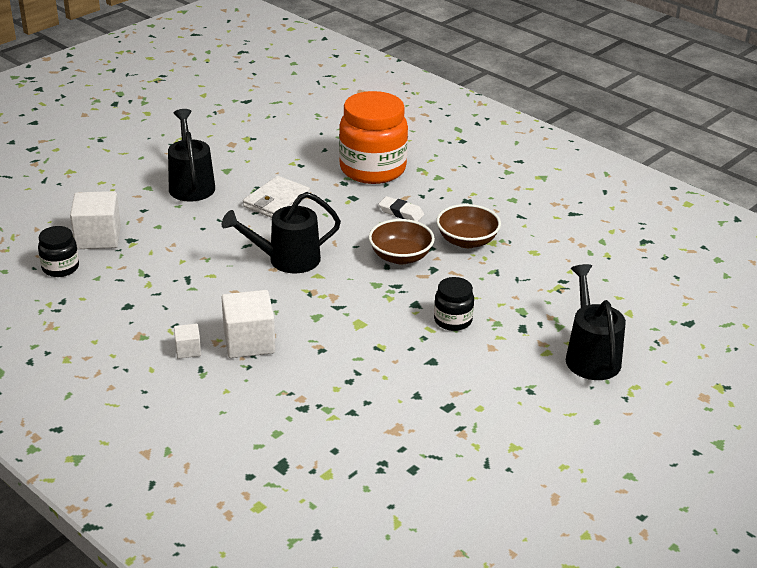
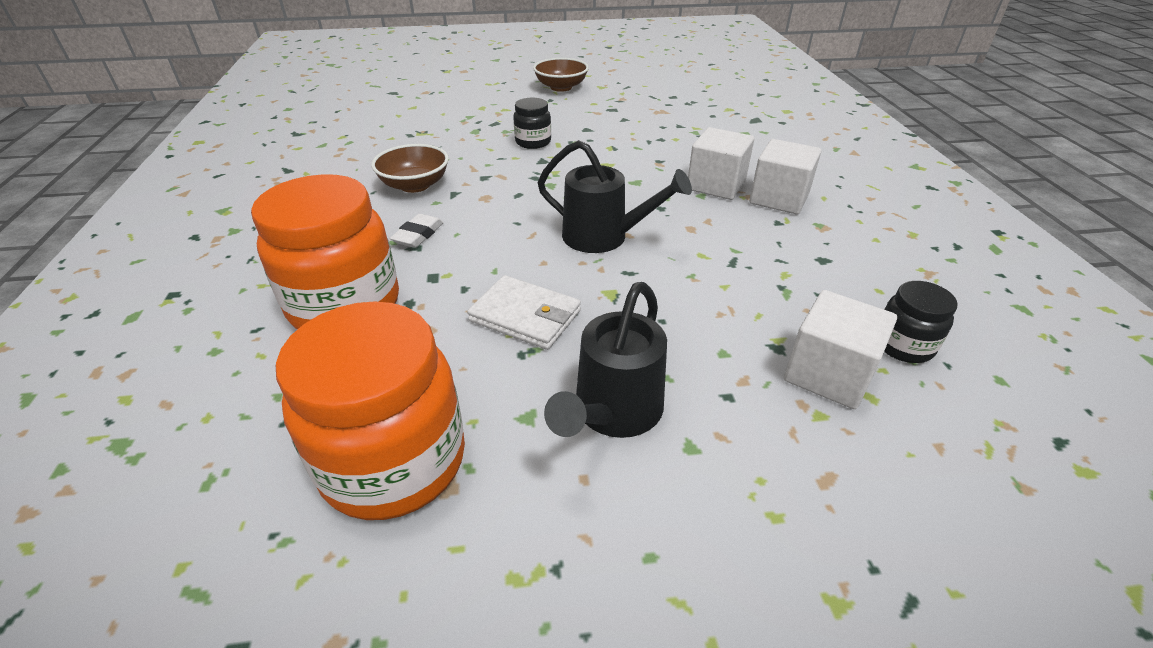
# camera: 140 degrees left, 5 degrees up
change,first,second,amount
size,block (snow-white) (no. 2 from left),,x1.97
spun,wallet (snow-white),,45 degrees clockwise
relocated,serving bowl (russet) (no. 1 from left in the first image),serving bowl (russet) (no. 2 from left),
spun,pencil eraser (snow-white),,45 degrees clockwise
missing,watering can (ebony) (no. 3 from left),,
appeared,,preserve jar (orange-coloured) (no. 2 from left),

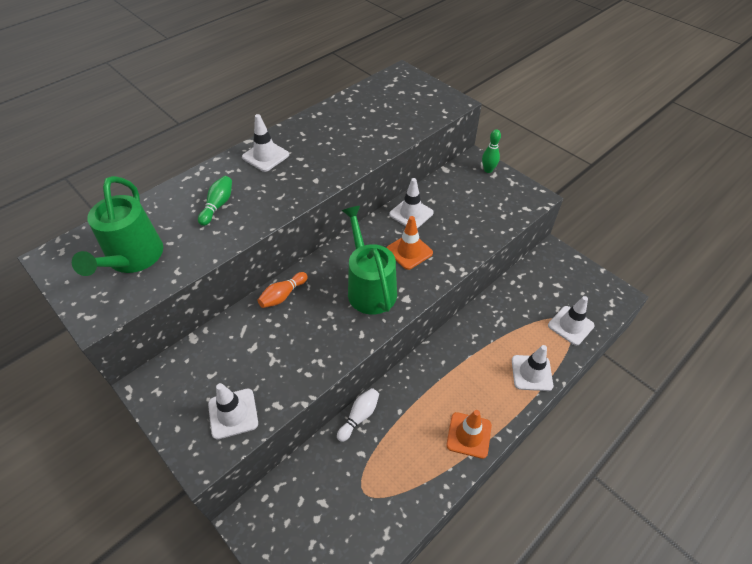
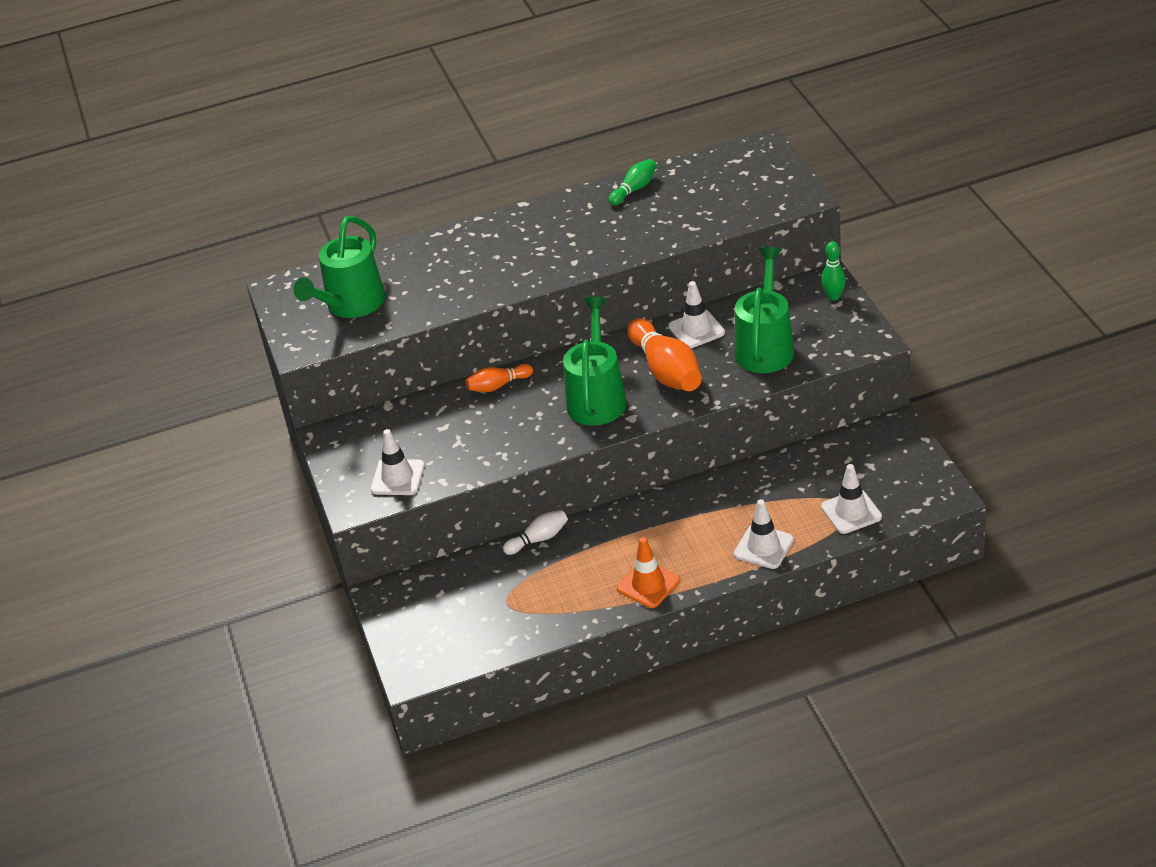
# camera: 30 degrees right, 10 degrees down
change,first,second,amount
relocated,tenpin (leaf-green) (no. 1 from left),,
missing,traffic cone (snow-white) (no. 2 from left),,
exchanged,traffic cone (orange-coloured) (no. 1 from left),tenpin (orange-coloured) (no. 2 from left),
appeared,,watering can (leaf-green) (no. 3 from left),

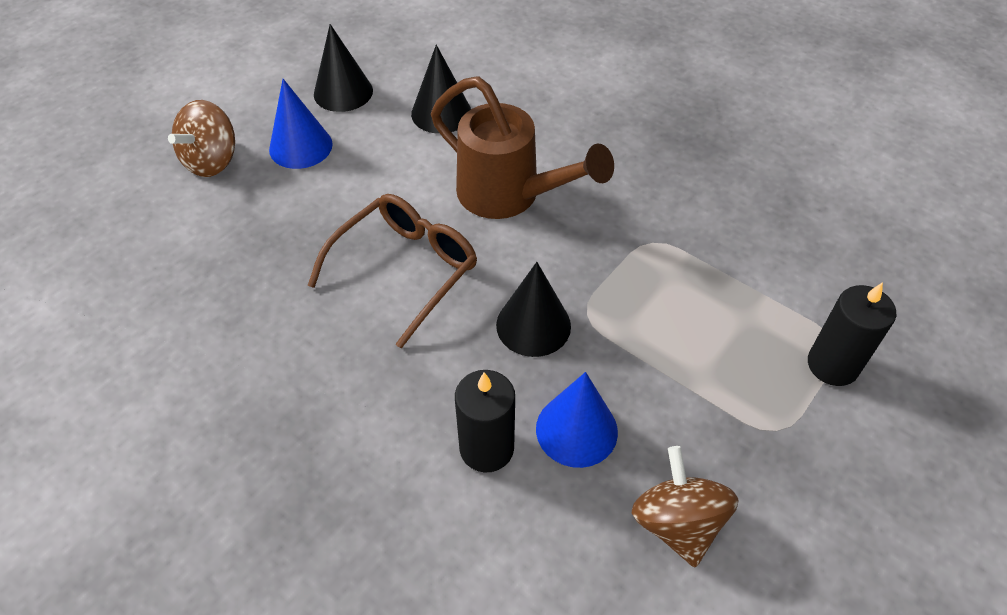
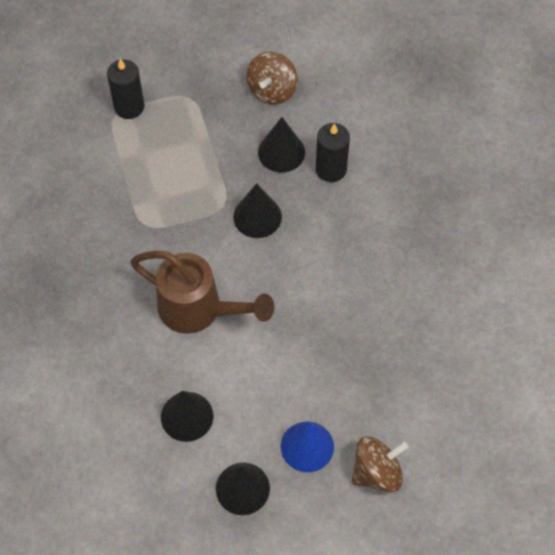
# camera: 145 degrees left, 10 degrees up
change,first,second,amount
missing,glasses (russet),,
spun,watering can (russet),,135 degrees clockwise
colour,cone (cobalt) (no. 2 from left),cone (ebony) (no. 4 from left),

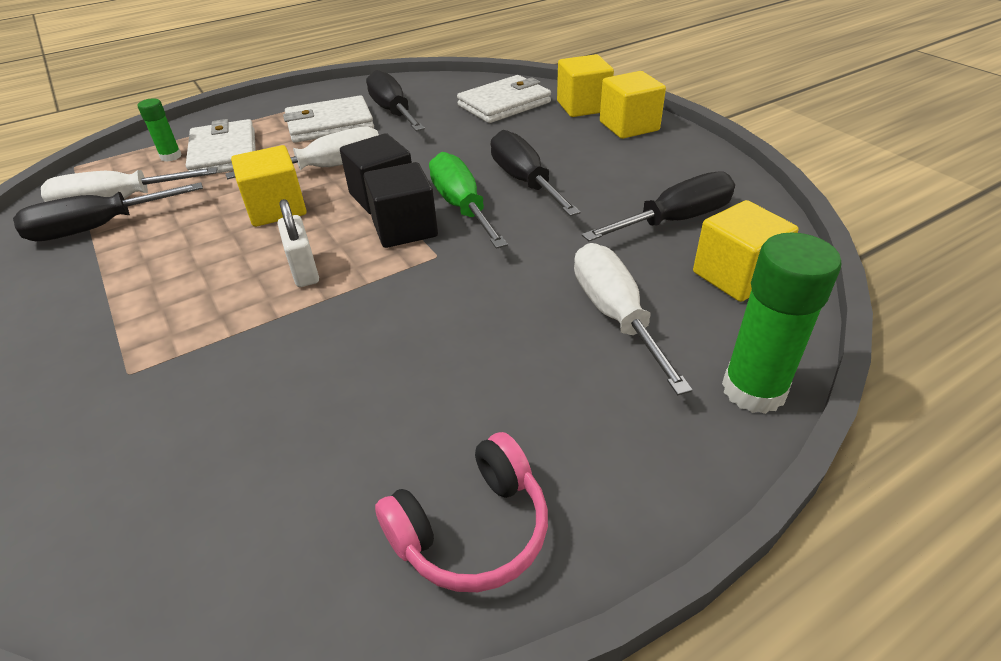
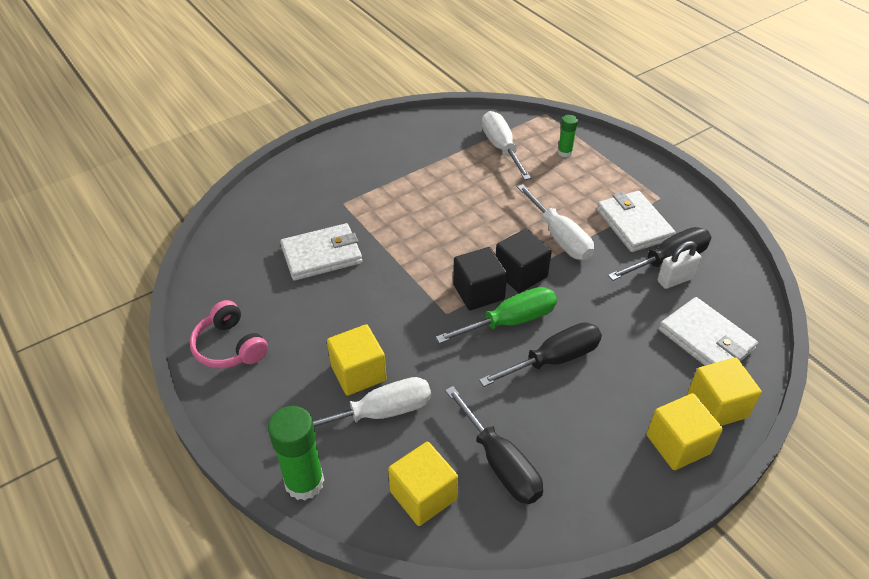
# camera: 85 degrees right, 5 degrees up
change,first,second,amount
missing,hand screwdriver (ebony) (no. 1 from left),,
relocated,wallet (snow-white) (no. 1 from left),,
relocated,block (golden) (no. 1 from left),,
relocated,small lock (snow-white),,

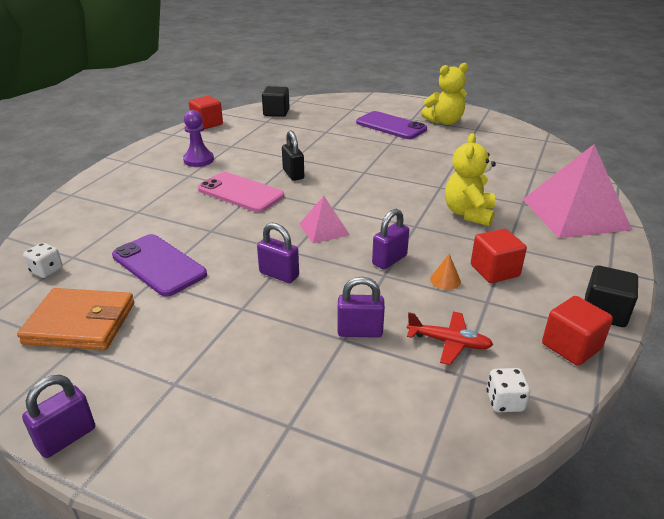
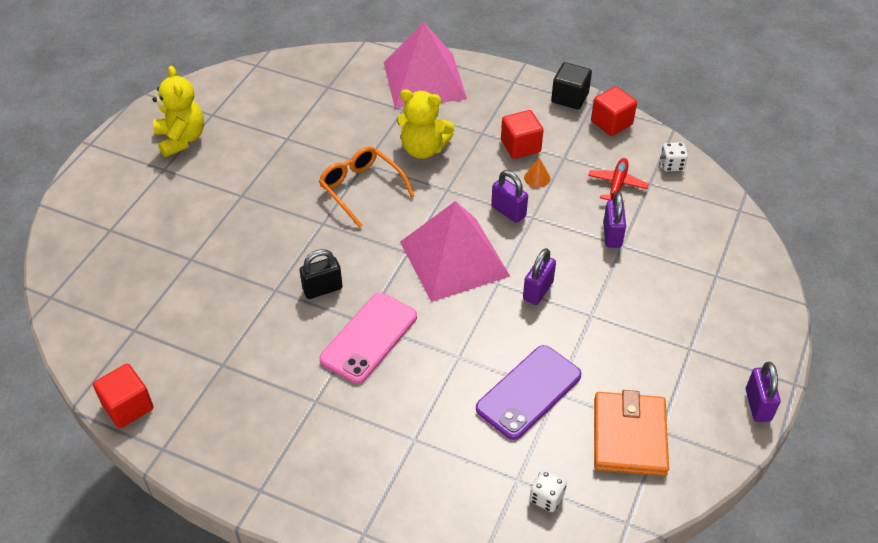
# camera: 90 degrees left, 15 degrees up
change,first,second,amount
spun,small lock (purple) (no. 1 from left in the first image),small lock (purple) (no. 4 from left),45 degrees clockwise
missing,chess pawn (purple),,
missing,block (ebony) (no. 1 from left),,
size,solid pyramid (rosy) (no. 1 from left in the first image),solid pyramid (rosy) (no. 2 from left),x2.03
missing,smartphone (purple) (no. 2 from left),,
appeared,,glasses (orange-coloured),

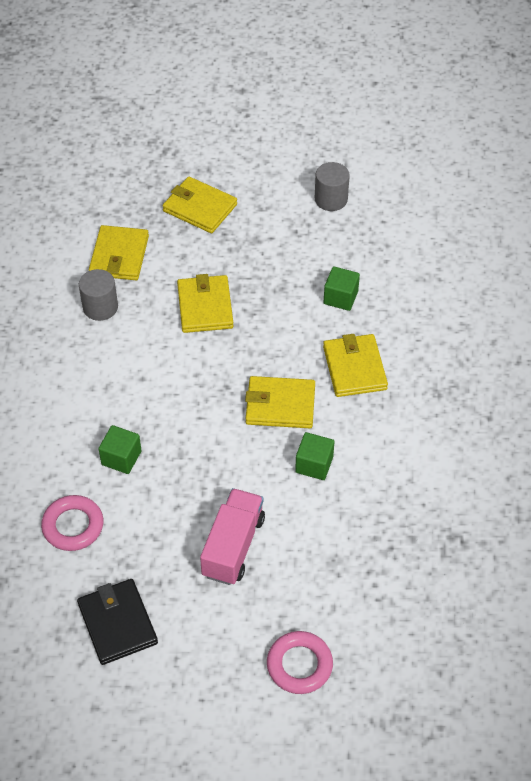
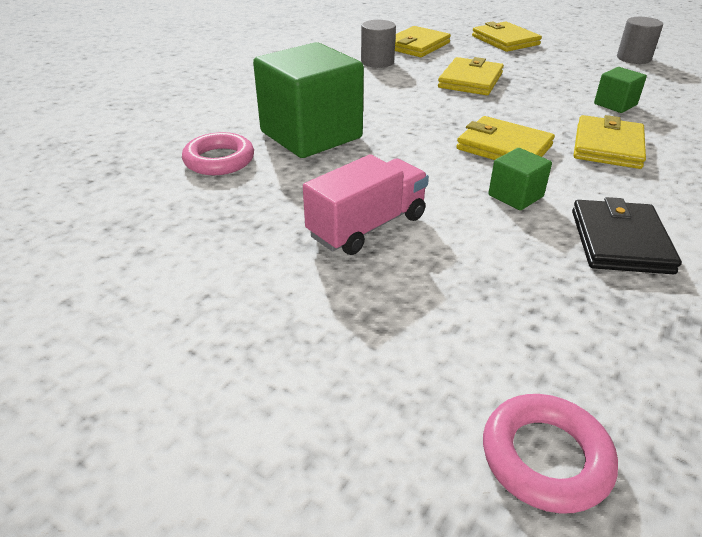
# camera: 30 degrees right, 15 degrees down
change,first,second,amount
relocated,wallet (ebony),,
size,block (leaf-green) (no. 1 from left),,x2.21
relocated,torus (rosy) (no. 2 from left),,

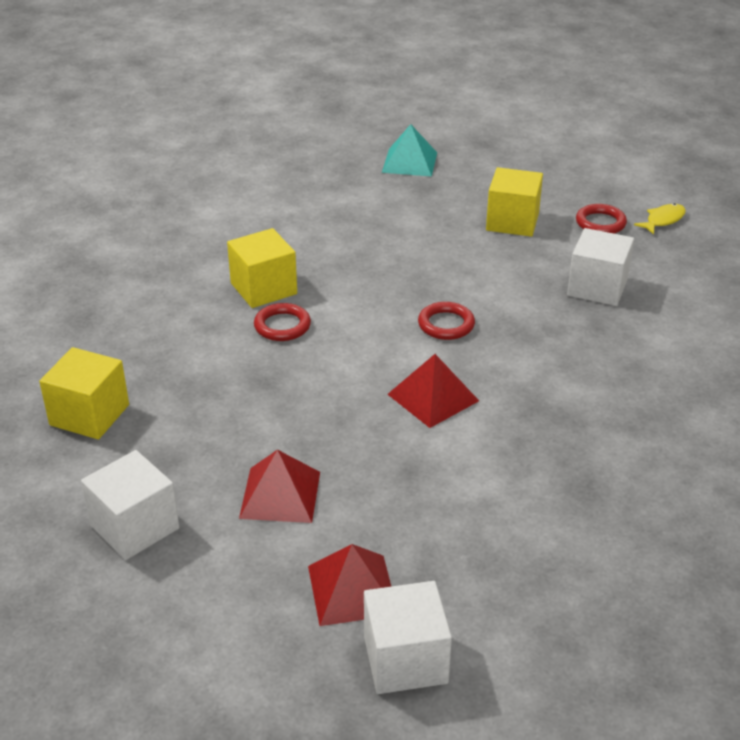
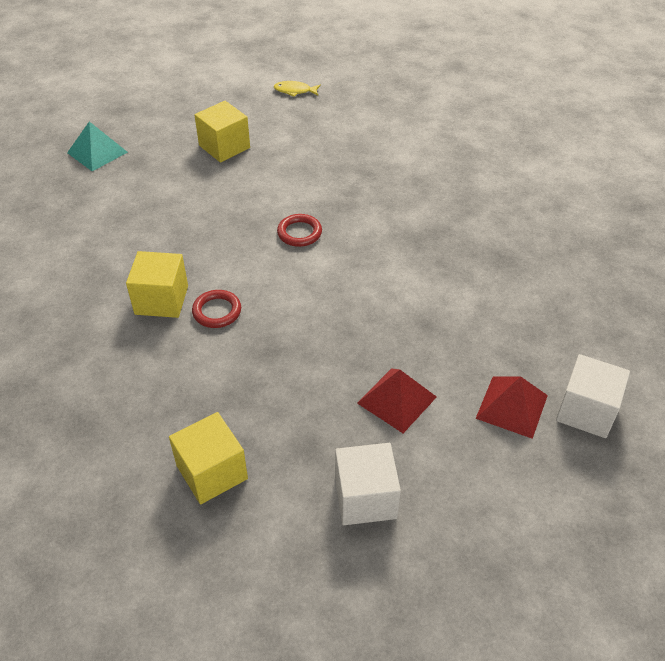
# camera: 55 degrees left, 10 degrees up
change,first,second,amount
missing,solid pyramid (red) (no. 3 from left),,
missing,block (snow-white) (no. 3 from left),,
missing,torus (red) (no. 3 from left),,
spun,fish figure (golden),,75 degrees counterclockwise

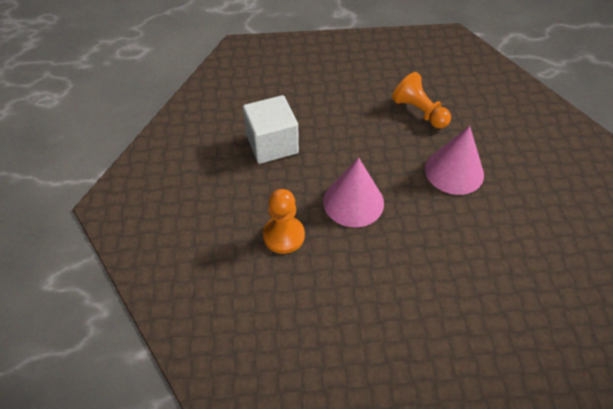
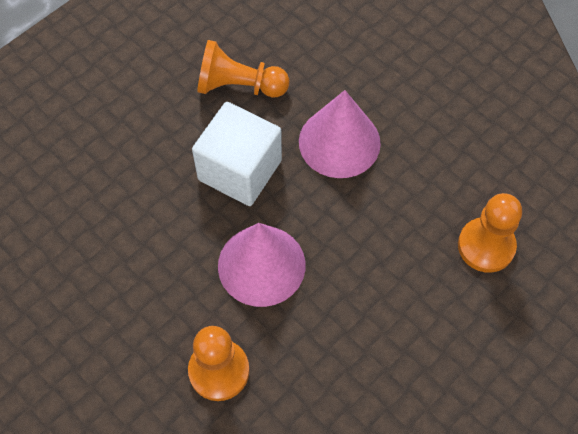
# camera: 40 degrees left, 10 degrees up
change,first,second,amount
relocated,block (snow-white),,
appeared,,chess pawn (orange-coloured) (no. 3 from left),

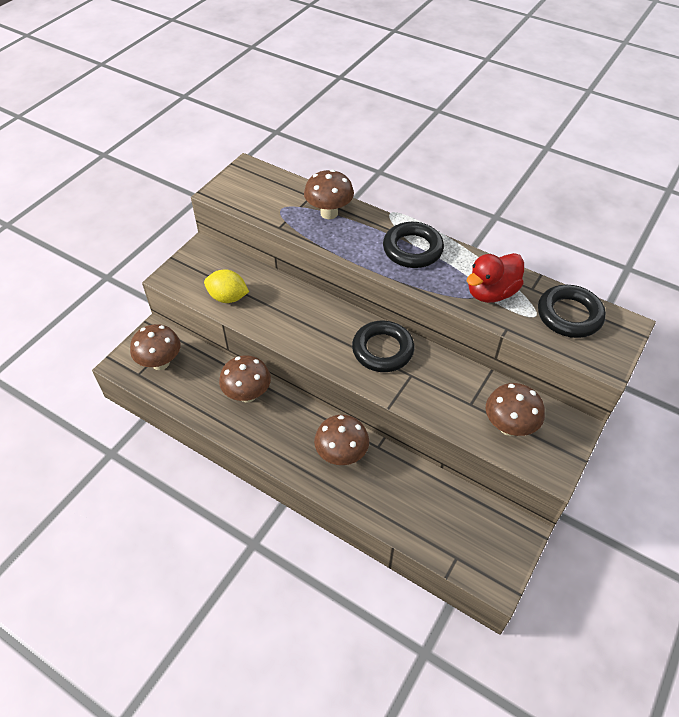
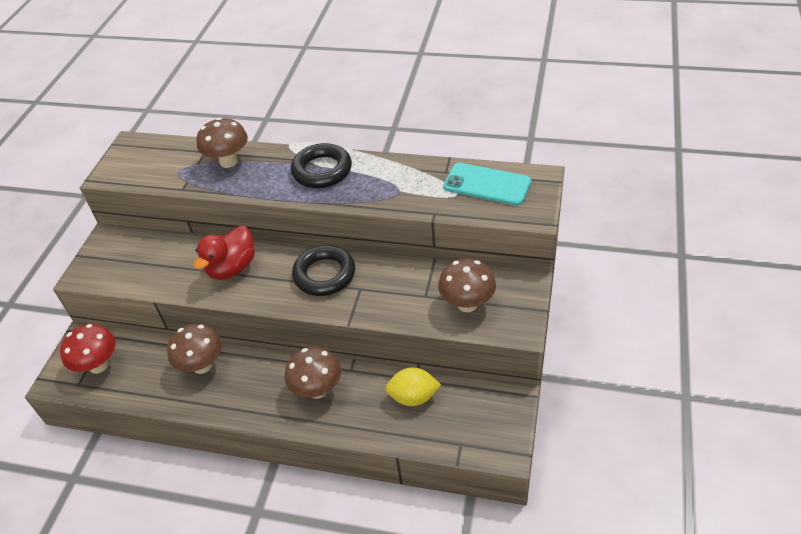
# camera: 15 degrees left, 5 degrees down
change,first,second,amount
colour,toadstool (russet) (no. 1 from left),toadstool (red),
relocated,lemon (golden),,
relocated,duck (red),,
exchanged,torus (ebony) (no. 3 from left),smartphone (teal),

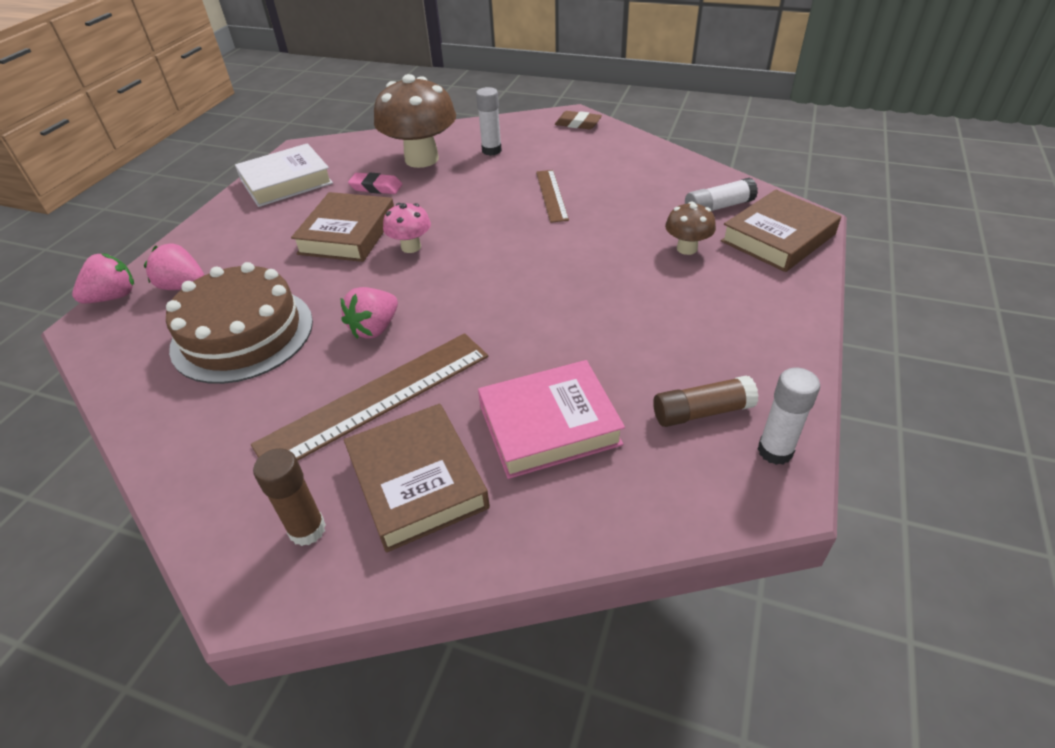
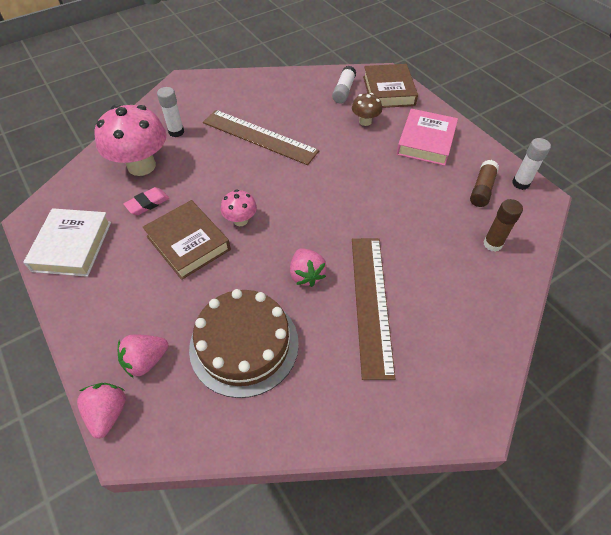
# camera: 55 degrees left, 10 degrees up
change,first,second,amount
relocated,glue (russet) (no. 1 from left in the first image),glue (russet) (no. 2 from left),
missing,hardcover (russet) (no. 2 from left),,
colour,toadstool (russet) (no. 1 from left),toadstool (rosy) (no. 1 from left),
relocated,hardcover (rosy),,
size,straightedge (russet) (no. 2 from left in the first image),straightedge (russet) (no. 1 from left),x1.78
missing,pencil eraser (russet),,

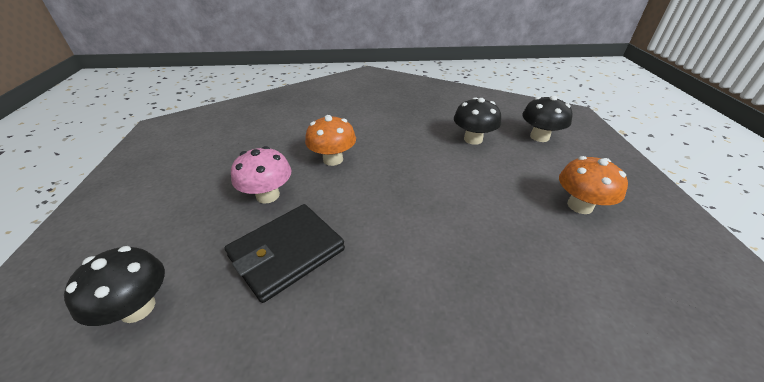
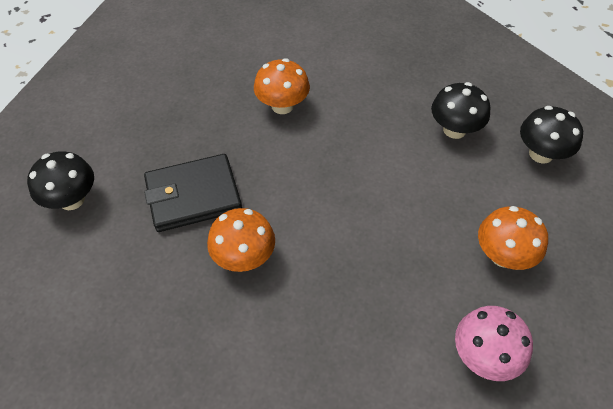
# camera: 25 degrees right, 15 degrees up
change,first,second,amount
relocated,toadstool (rosy),,
appeared,,toadstool (orange-coloured) (no. 1 from left),

